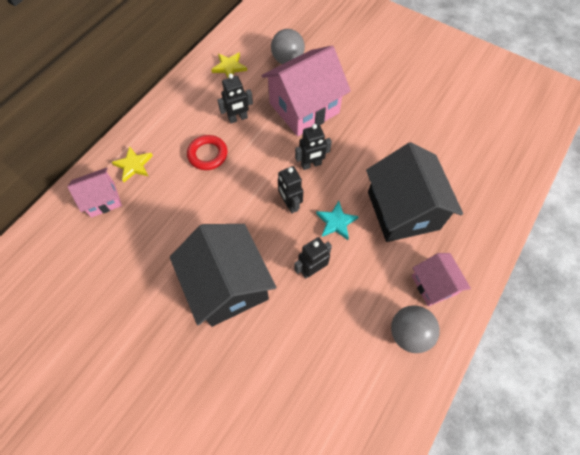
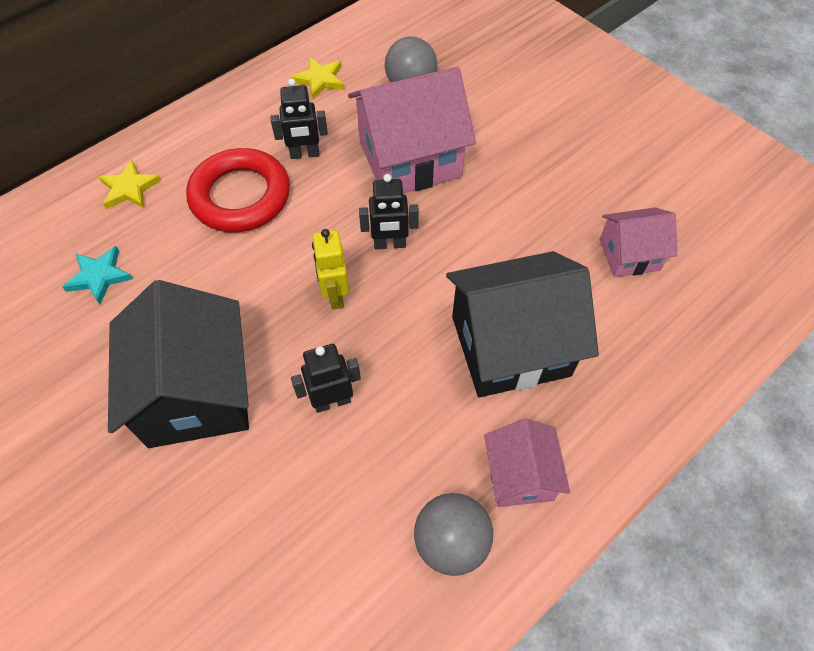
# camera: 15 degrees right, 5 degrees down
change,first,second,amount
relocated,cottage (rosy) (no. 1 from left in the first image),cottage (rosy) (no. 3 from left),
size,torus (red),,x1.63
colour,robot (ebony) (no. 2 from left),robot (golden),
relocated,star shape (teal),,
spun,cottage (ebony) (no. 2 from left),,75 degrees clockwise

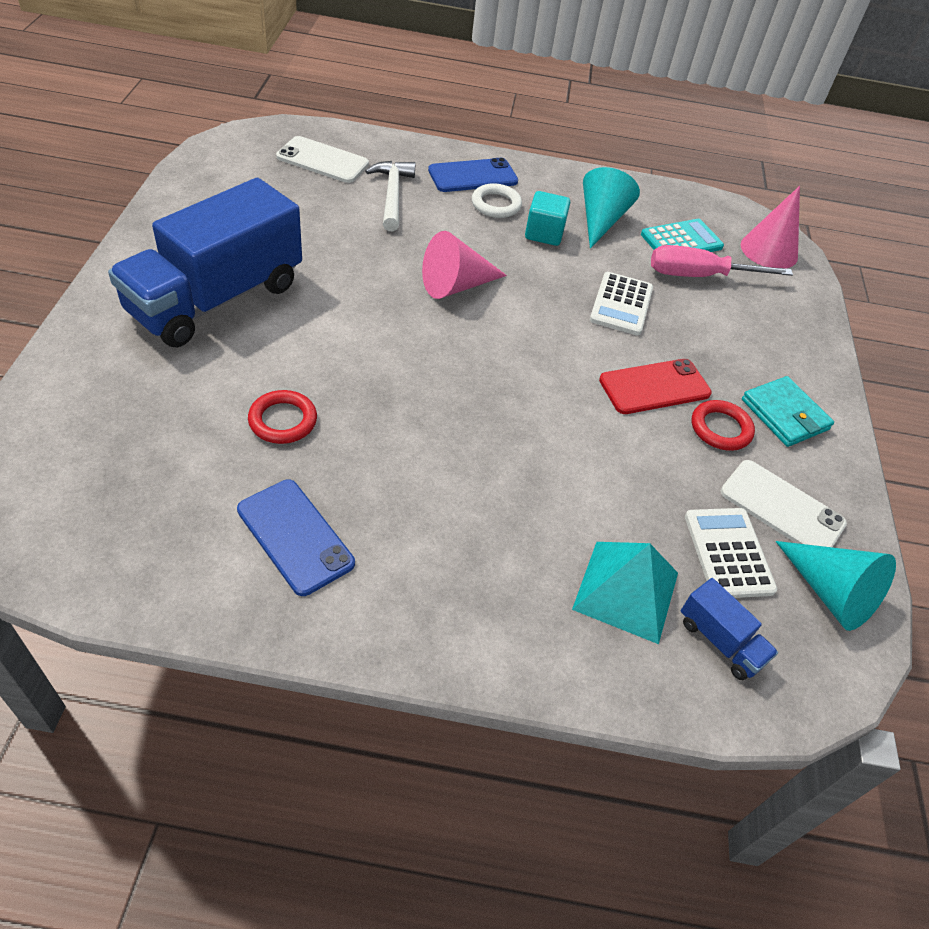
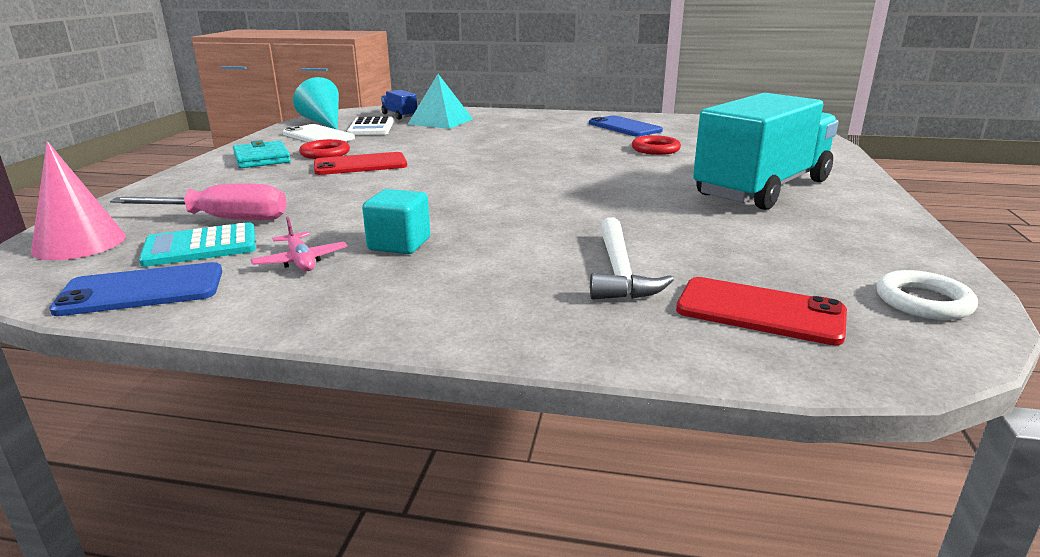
# camera: 170 degrees left, 25 degrees down
change,first,second,amount
colour,toy truck (cobalt) (no. 1 from left),toy truck (teal),
colour,smartphone (snow-white) (no. 1 from left),smartphone (red) (no. 2 from left),
missing,cone (rosy) (no. 1 from left),,
relocated,smartphone (cobalt) (no. 2 from left in the first image),smartphone (cobalt) (no. 1 from left),
relocated,torus (snow-white),,
exchanged,cone (teal) (no. 1 from left),plane (rosy),
missing,calculator (snow-white) (no. 1 from left),,

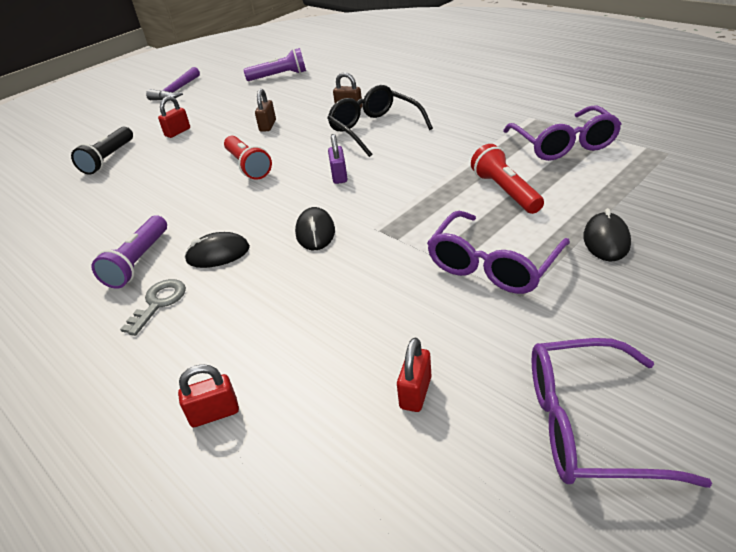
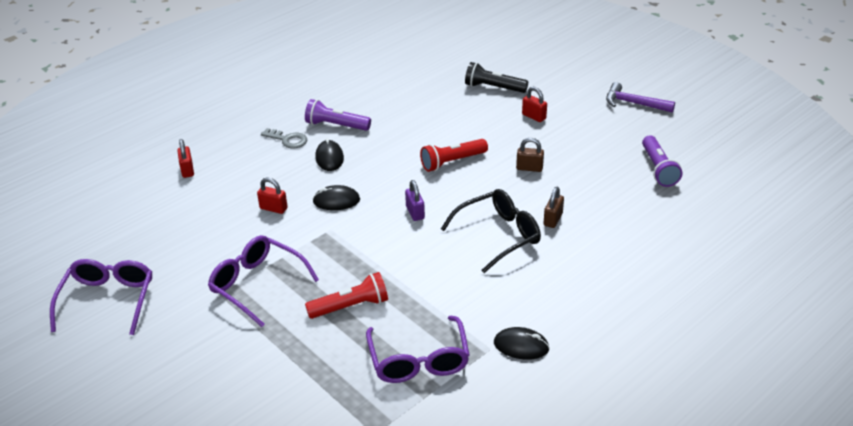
# camera: 90 degrees right, 0 degrees up
change,first,second,amount
spun,small lock (purple),,75 degrees clockwise
relocated,small lock (red) (no. 3 from left in the first image),small lock (red) (no. 2 from left),
spun,glasses (purple) (no. 2 from left in the first image),glasses (purple) (no. 3 from left),90 degrees counterclockwise
relocated,PC mouse (ebony) (no. 3 from left),,

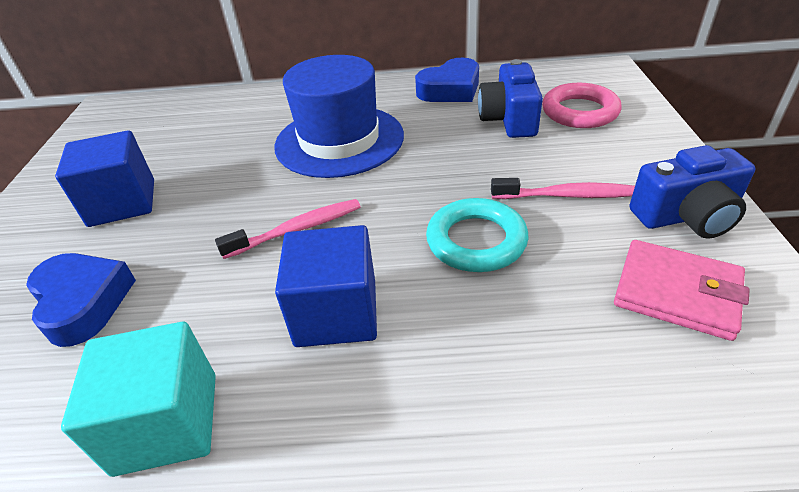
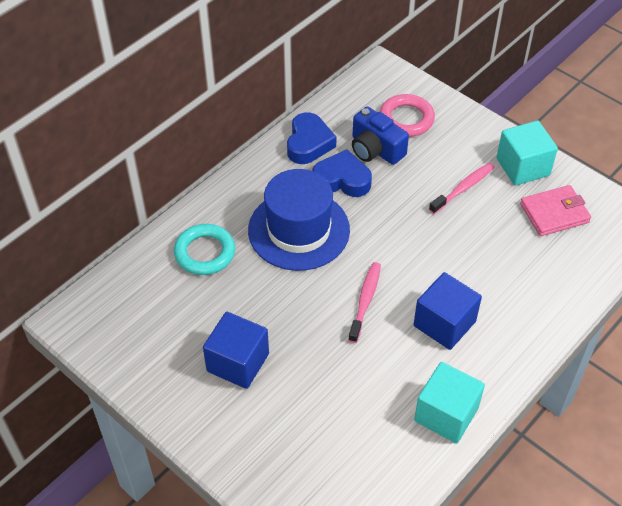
# camera: 50 degrees left, 10 degrees up
change,first,second,amount
relocated,heart shape (cobalt) (no. 1 from left in the first image),heart shape (cobalt) (no. 2 from left),
relocated,torus (teal),,
exchanged,photo camera (cobalt) (no. 2 from left),block (teal) (no. 2 from left),

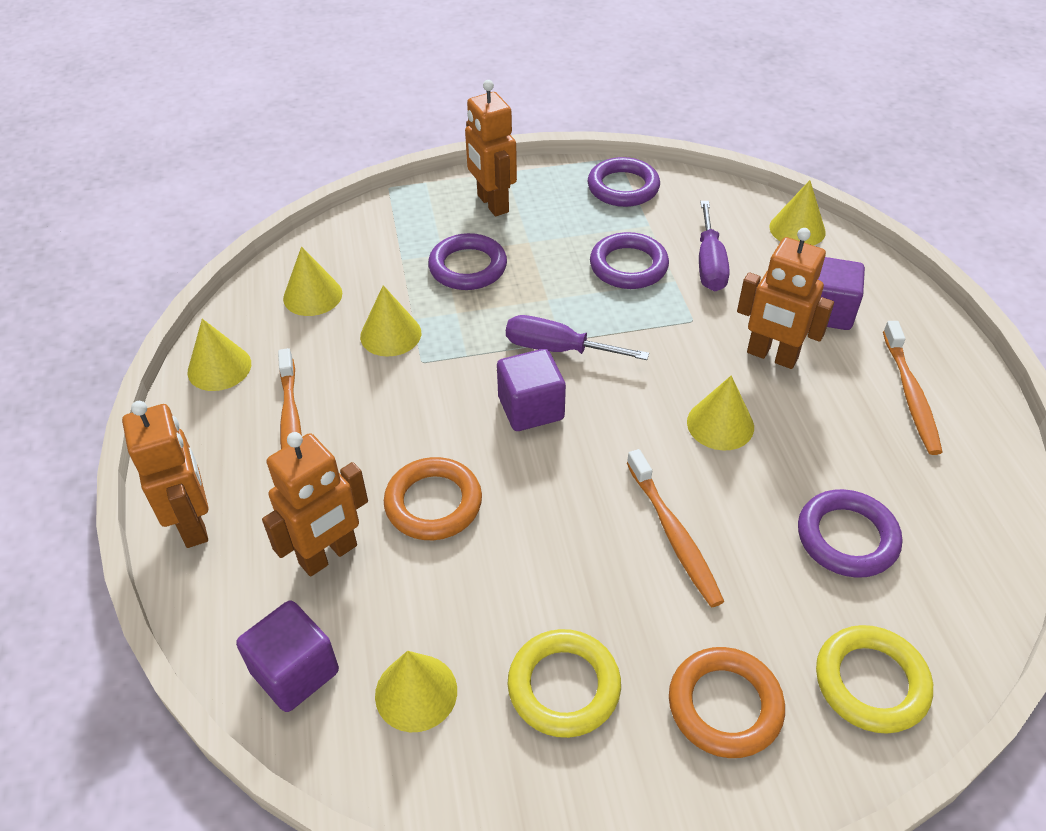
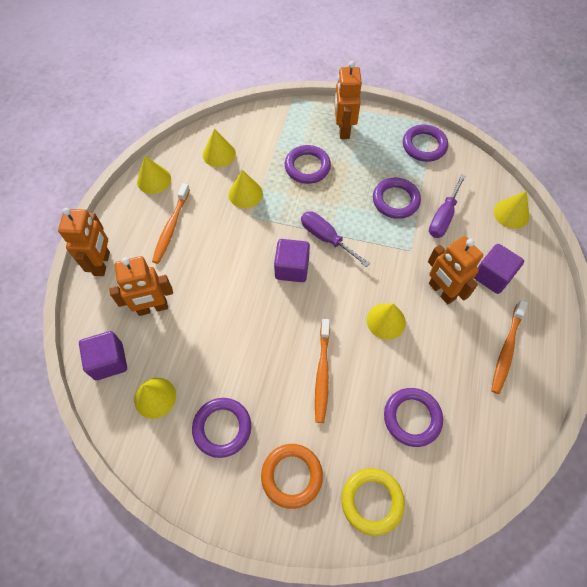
# camera: 25 degrees right, 15 degrees up
change,first,second,amount
missing,torus (orange-coloured) (no. 1 from left),,
colour,torus (golden) (no. 1 from left),torus (purple) (no. 1 from left),

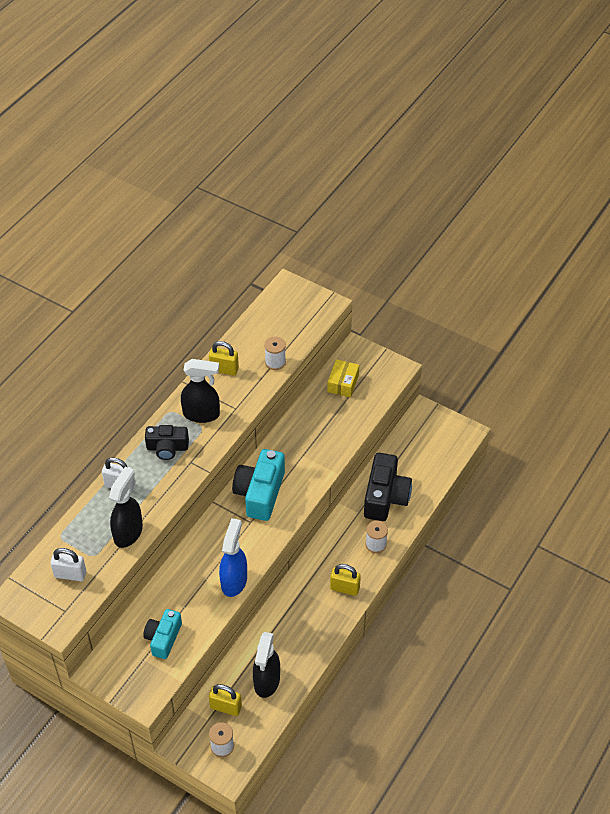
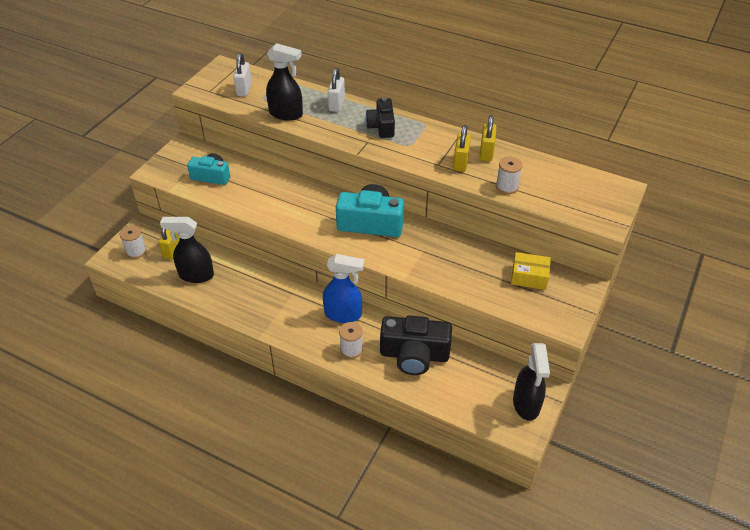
# camera: 85 degrees right, 5 degrees down
change,first,second,amount
relocated,spray cleaner (ebony) (no. 2 from left in the first image),spray cleaner (ebony) (no. 3 from left),
relocated,spray cleaner (cobalt),,
relocated,small lock (golden) (no. 3 from left in the first image),small lock (golden) (no. 2 from left),

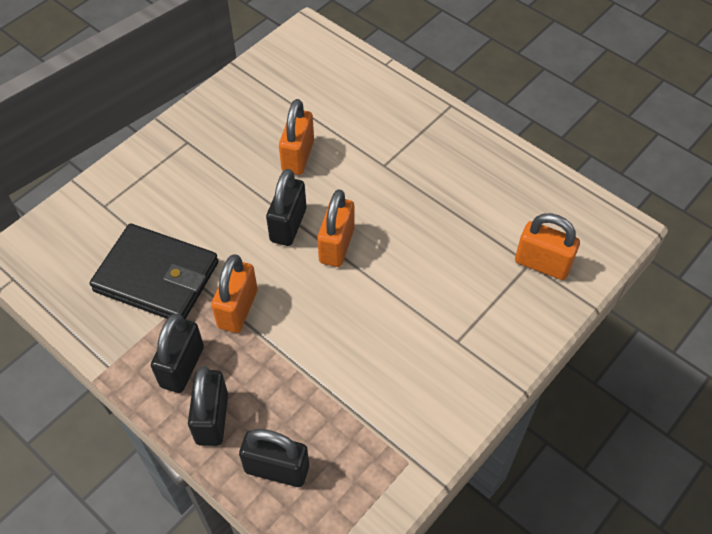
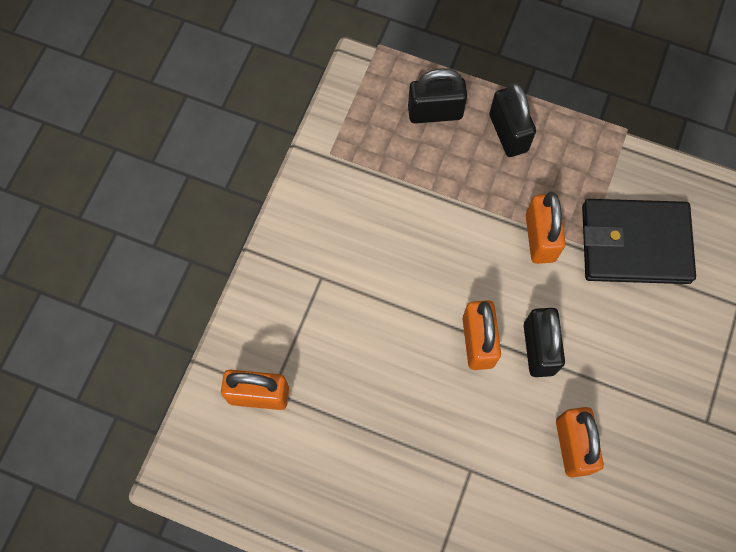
# camera: 160 degrees right, 15 degrees up
change,first,second,amount
missing,small lock (ebony) (no. 1 from left),,

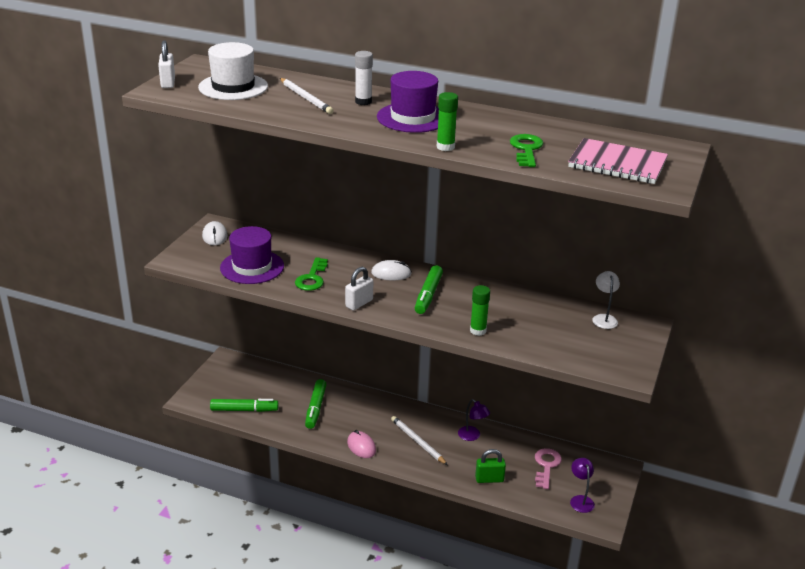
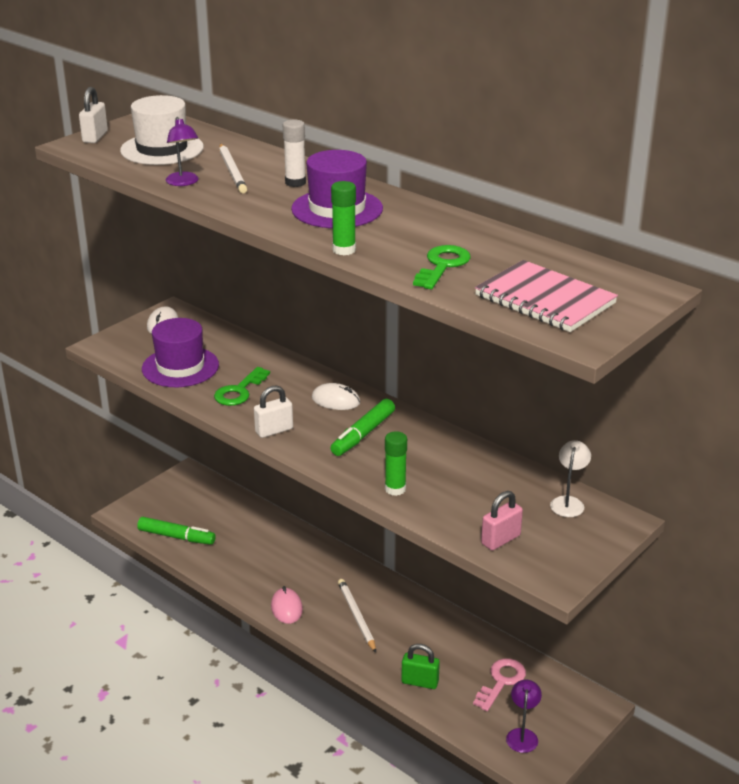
# camera: 20 degrees right, 0 degrees up
change,first,second,amount
missing,felt pen (leaf-green) (no. 2 from left),,
relocated,desk lamp (purple) (no. 1 from left),,
appeared,,small lock (rosy),

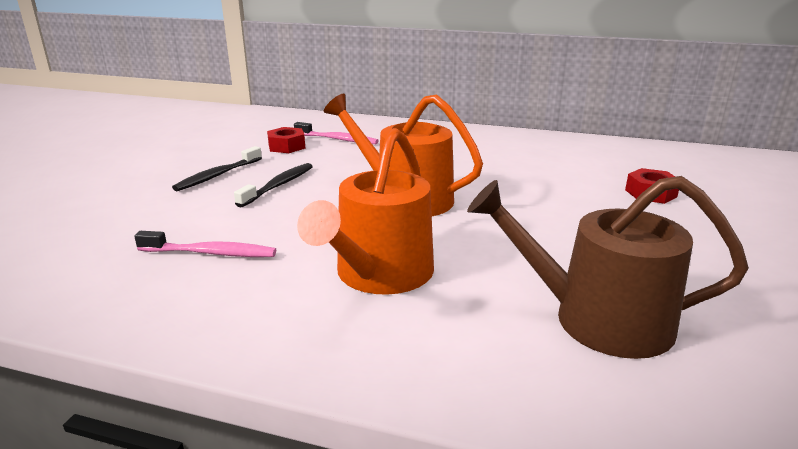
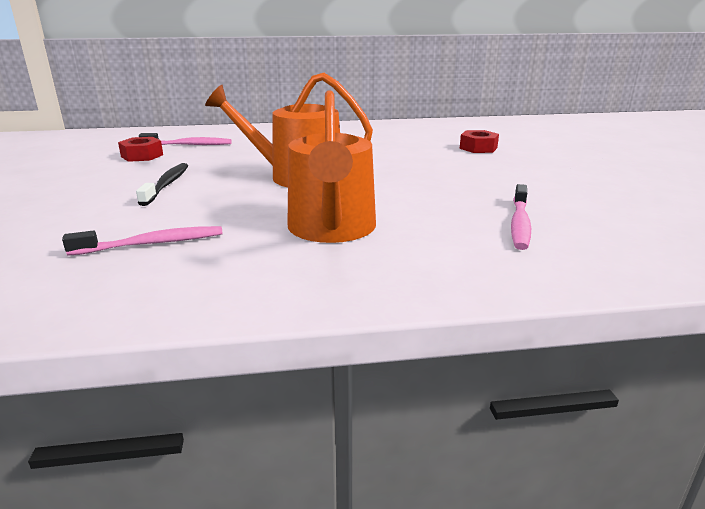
# camera: 25 degrees left, 0 degrees up
change,first,second,amount
missing,tooth brush (ebony) (no. 1 from left),,
exchanged,watering can (russet),tooth brush (rosy) (no. 3 from left),

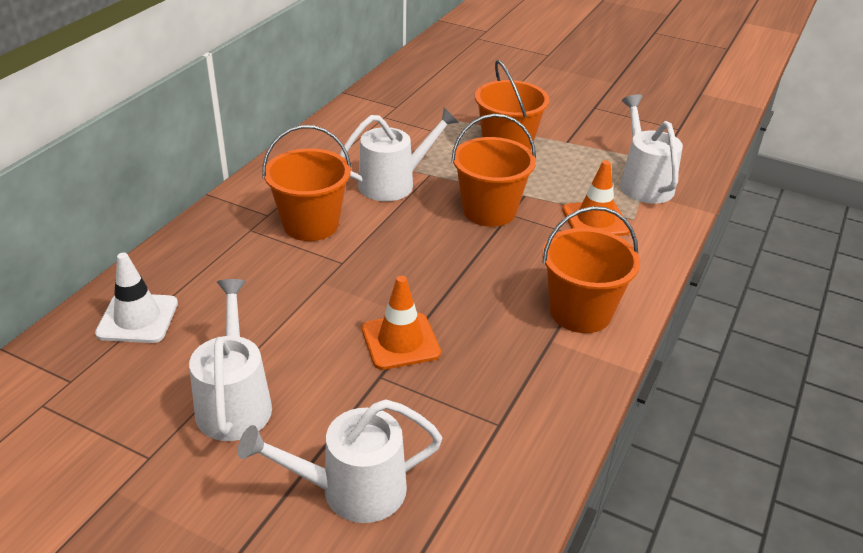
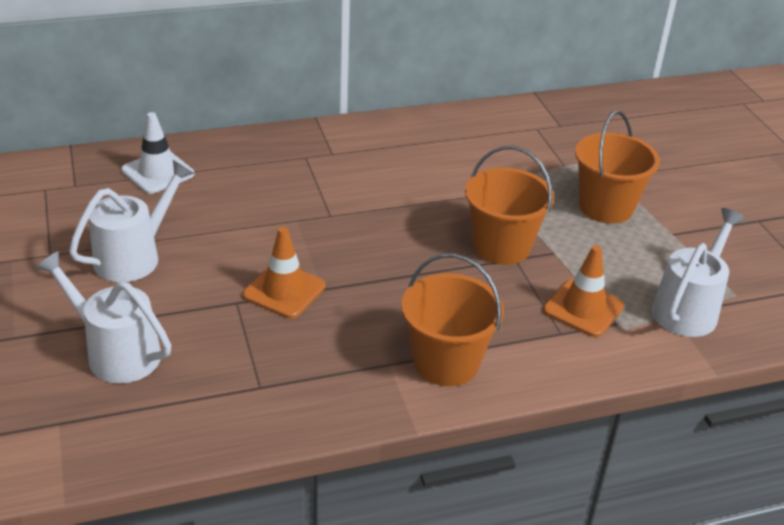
# camera: 45 degrees right, 0 degrees up
change,first,second,amount
missing,bucket (orange-coloured) (no. 1 from left),,
missing,watering can (snow-white) (no. 3 from left),,

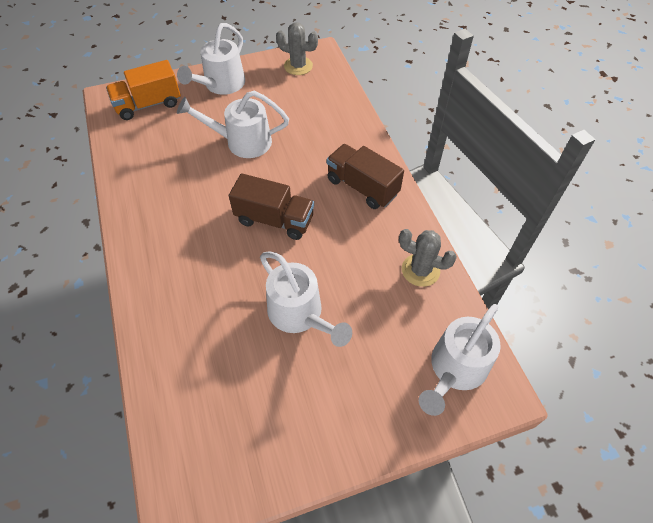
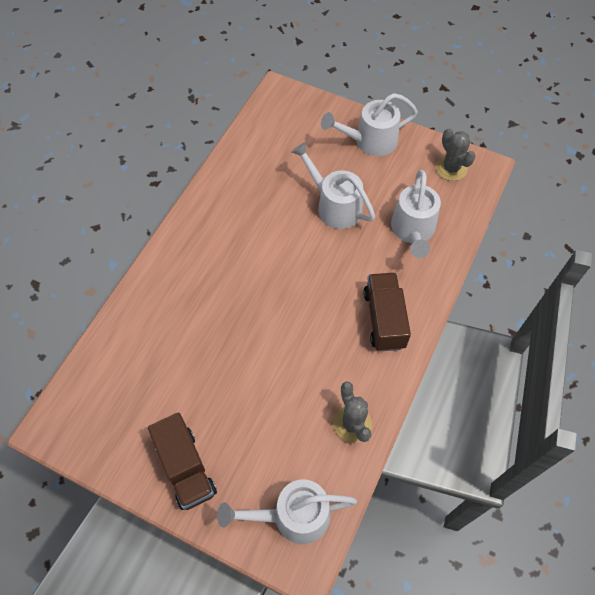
# camera: 45 degrees right, 5 degrees up
change,first,second,amount
missing,toy truck (orange-coloured),,
relocated,toy truck (russet) (no. 1 from left),,
relocated,watering can (snow-white) (no. 3 from left in the first image),watering can (snow-white) (no. 4 from left),

